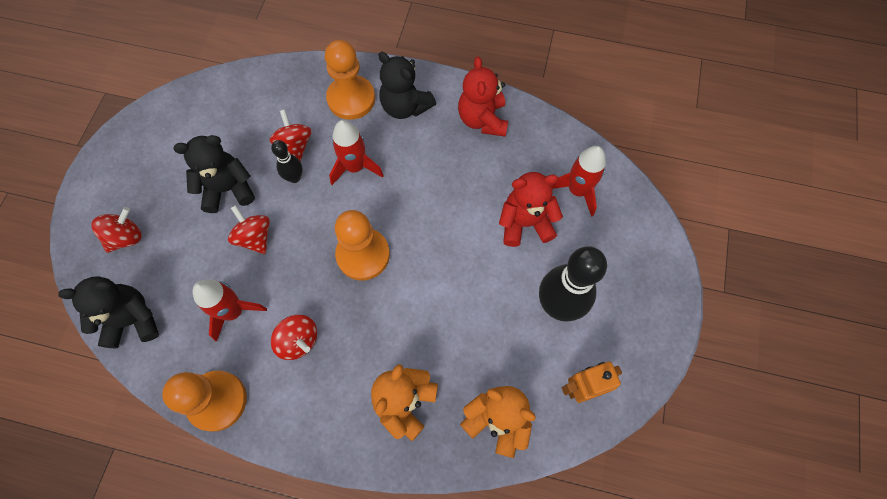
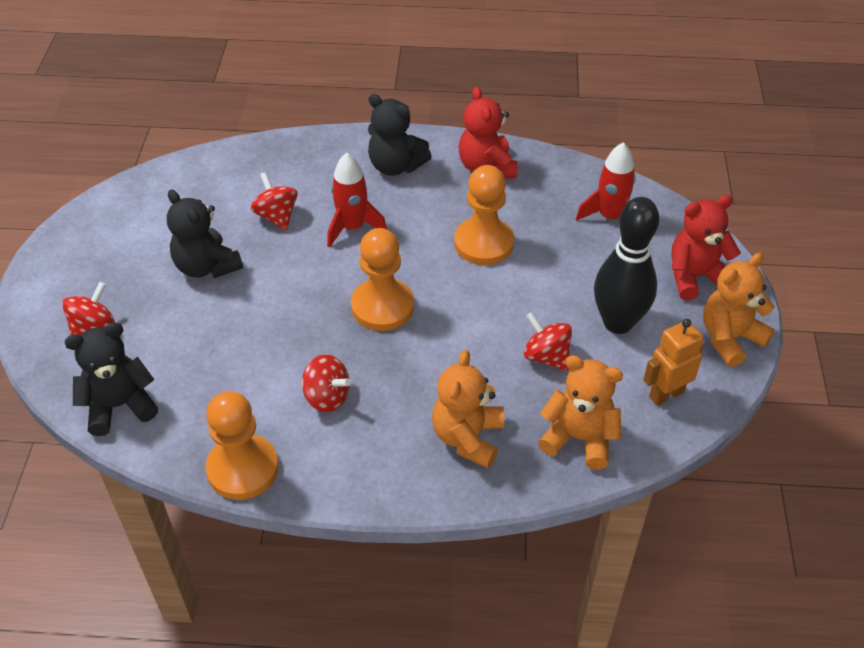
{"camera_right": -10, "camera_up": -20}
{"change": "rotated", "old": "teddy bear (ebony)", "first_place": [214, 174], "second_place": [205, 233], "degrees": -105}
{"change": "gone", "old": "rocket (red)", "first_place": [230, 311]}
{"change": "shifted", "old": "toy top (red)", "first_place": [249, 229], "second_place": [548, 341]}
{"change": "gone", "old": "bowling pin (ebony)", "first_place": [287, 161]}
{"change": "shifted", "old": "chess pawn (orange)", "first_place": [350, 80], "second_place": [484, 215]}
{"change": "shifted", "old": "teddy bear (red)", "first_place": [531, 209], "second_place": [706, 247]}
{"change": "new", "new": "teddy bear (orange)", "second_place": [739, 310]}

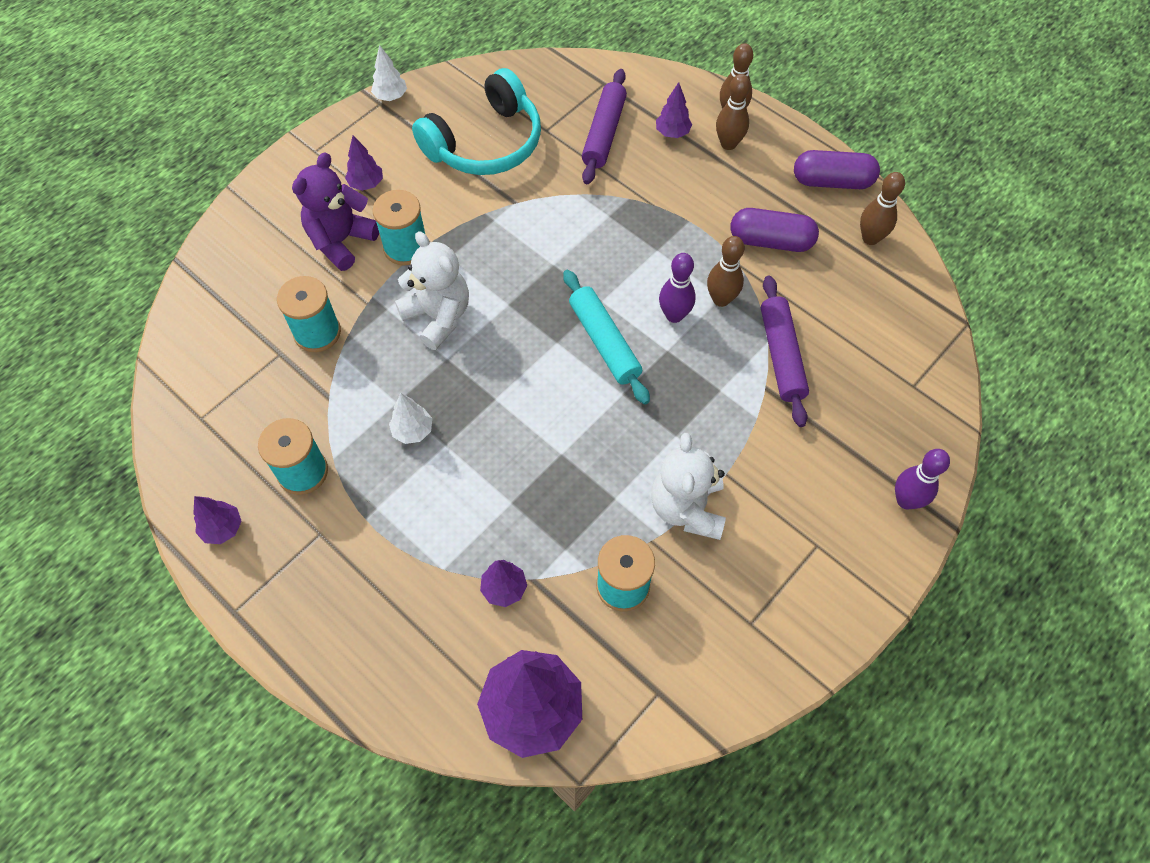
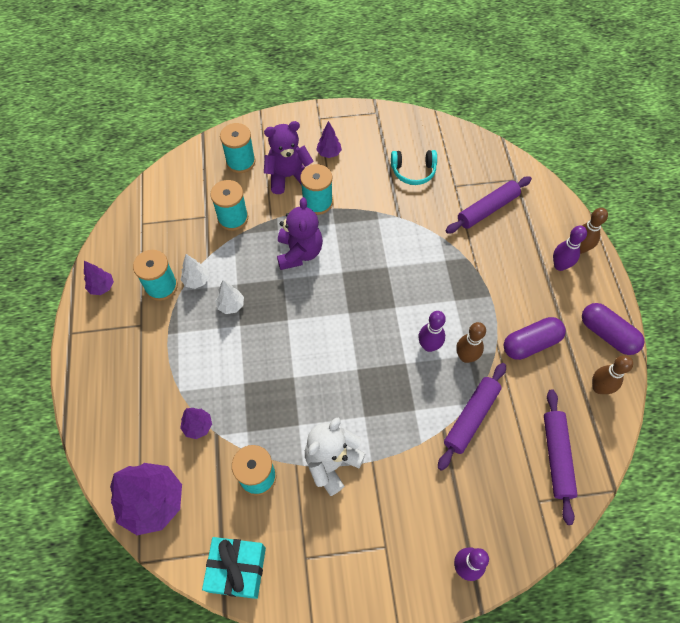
{"camera_right": 40, "camera_up": 0}
{"change": "shifted", "old": "tree (snow-white)", "first_place": [389, 73], "second_place": [195, 271]}
{"change": "repainted", "old": "teddy bear (snow-white)", "new": "teddy bear (purple)", "first_place": [432, 290], "second_place": [300, 233]}
{"change": "scaled", "old": "headset (turquoise)", "first_place": [476, 121], "second_place": [414, 167], "factor": 0.56}
{"change": "gone", "old": "pastry roller (turquoise)", "first_place": [606, 337]}
{"change": "gone", "old": "tree (purple)", "first_place": [674, 110]}
{"change": "repainted", "old": "bowling pin (russet)", "new": "bowling pin (purple)", "first_place": [733, 112], "second_place": [570, 248]}
{"change": "rotated", "old": "pill (purple)", "first_place": [774, 230], "second_place": [535, 338], "degrees": -75}
{"change": "new", "new": "wrapped gift (turquoise)", "second_place": [234, 568]}
{"change": "new", "new": "reel of thread (turquoise)", "second_place": [237, 148]}
{"change": "new", "new": "pastry roller (purple)", "second_place": [561, 457]}

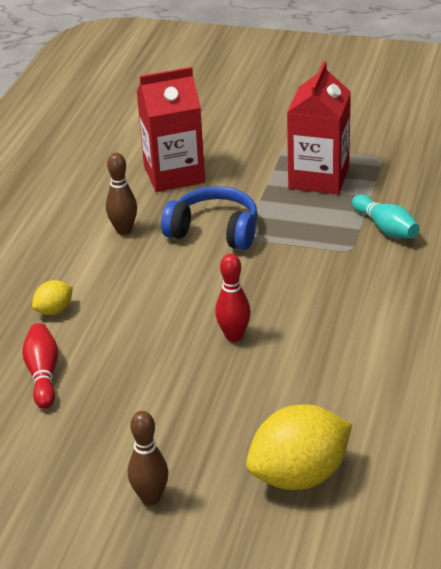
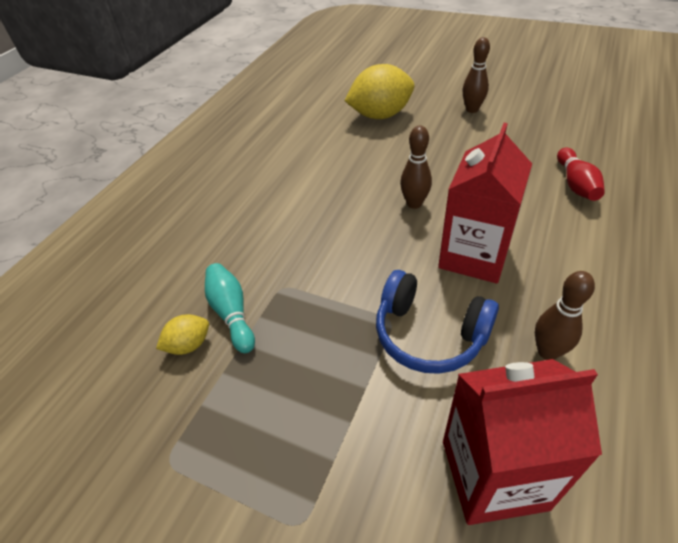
{"camera_right": -170, "camera_up": 10}
{"change": "shifted", "old": "toy lemon (yellow)", "first_place": [52, 297], "second_place": [182, 334]}
{"change": "repainted", "old": "bowling pin (red)", "new": "bowling pin (russet)", "first_place": [233, 298], "second_place": [416, 167]}
{"change": "shifted", "old": "juice carton (red)", "first_place": [319, 127], "second_place": [485, 203]}

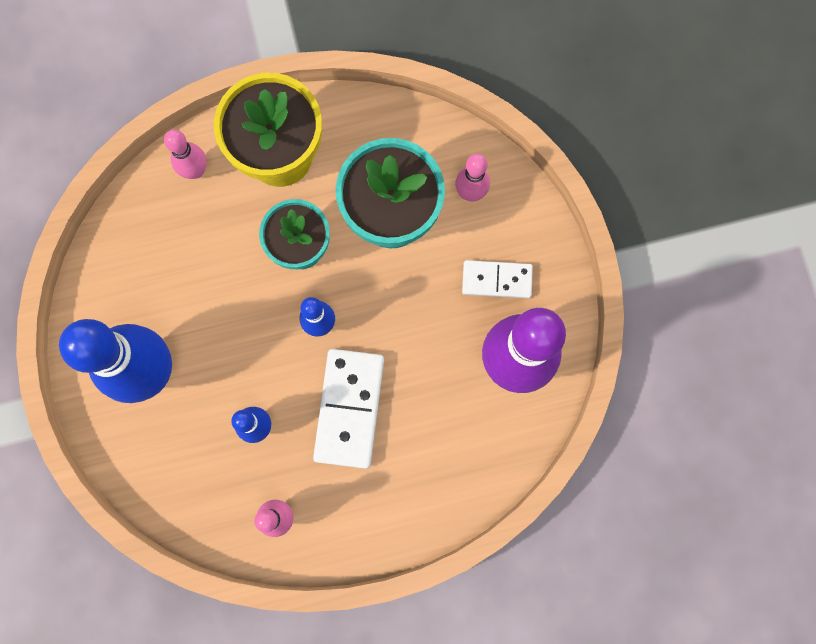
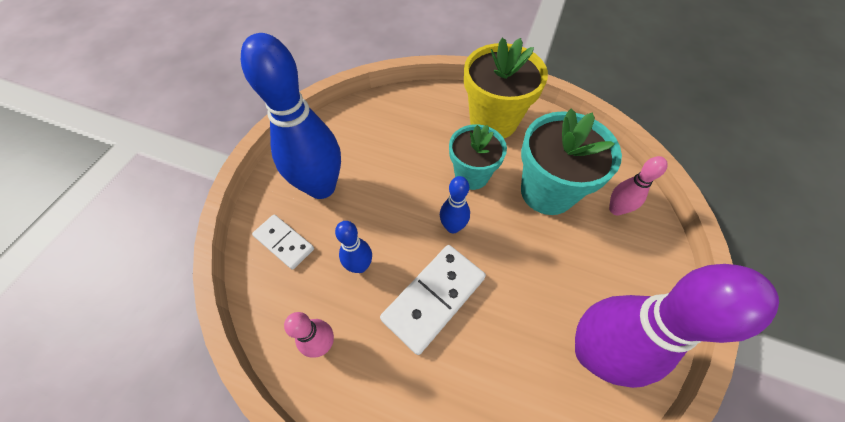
{"camera_right": 35, "camera_up": -20}
{"change": "gone", "old": "bowling pin (rose-pink)", "first_place": [185, 154]}
{"change": "shifted", "old": "domino tile (snow-white)", "first_place": [497, 279], "second_place": [283, 242]}

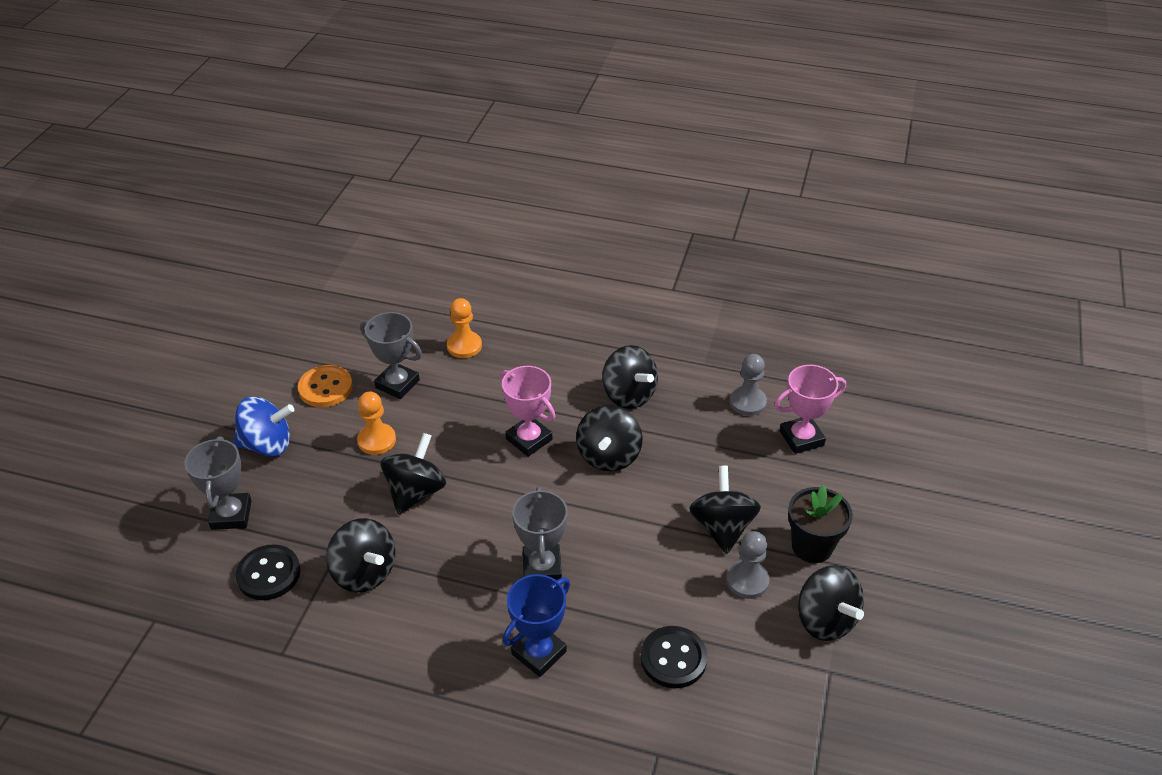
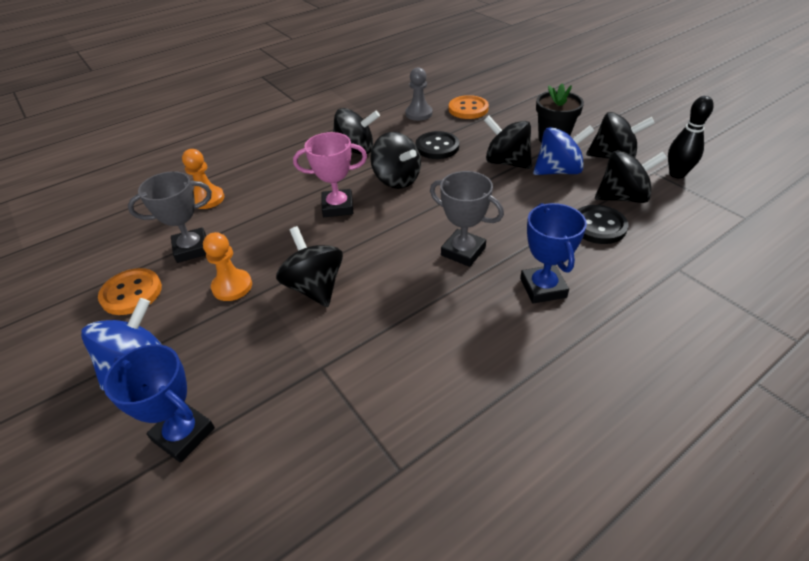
{"camera_right": -50, "camera_up": 0}
{"change": "repainted", "old": "trophy (grey)", "new": "trophy (cobalt)", "first_place": [218, 483], "second_place": [159, 403]}
{"change": "shifted", "old": "sewing button (ebony)", "first_place": [268, 572], "second_place": [437, 145]}
{"change": "shifted", "old": "toy top (ebony)", "first_place": [360, 555], "second_place": [631, 177]}
{"change": "swapped", "old": "chess pawn (grey)", "new": "toy top (cobalt)", "first_place": [748, 565], "second_place": [563, 150]}
{"change": "swapped", "old": "trophy (rose-pink)", "new": "sewing button (orange)", "first_place": [810, 409], "second_place": [469, 107]}
{"change": "new", "new": "bowling pin (ebony)", "second_place": [691, 137]}

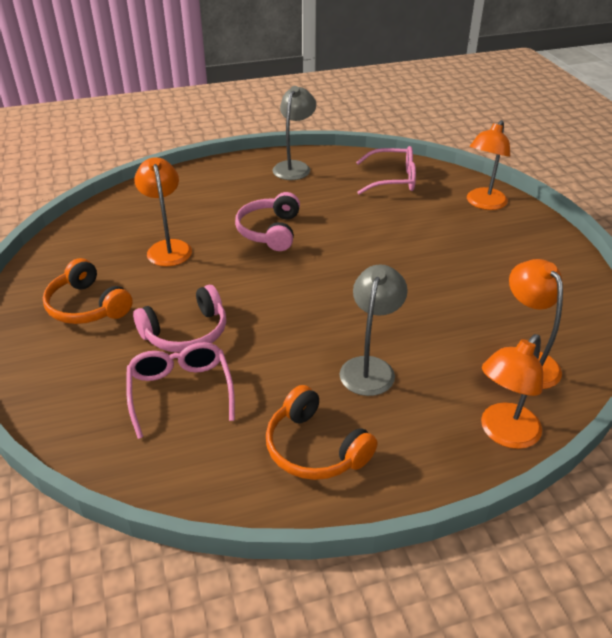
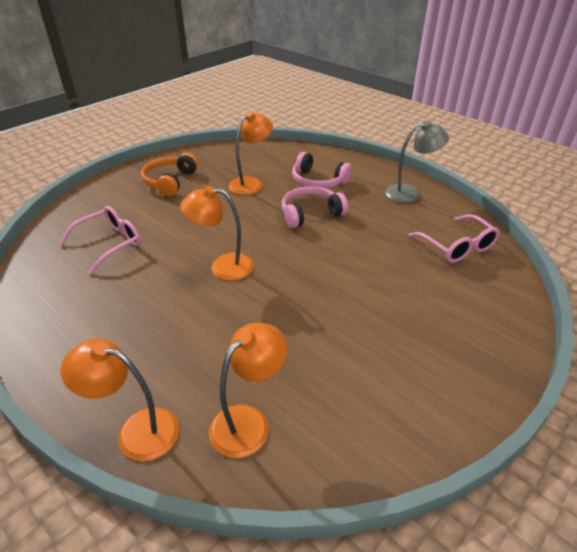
{"camera_right": 60, "camera_up": 0}
{"change": "shifted", "old": "headset (rose-pink)", "first_place": [179, 319], "second_place": [322, 170]}
{"change": "gone", "old": "headset (orange)", "first_place": [322, 432]}
{"change": "gone", "old": "reading lamp (grey)", "first_place": [374, 330]}
{"change": "shifted", "old": "reading lamp (orange)", "first_place": [488, 165], "second_place": [217, 233]}

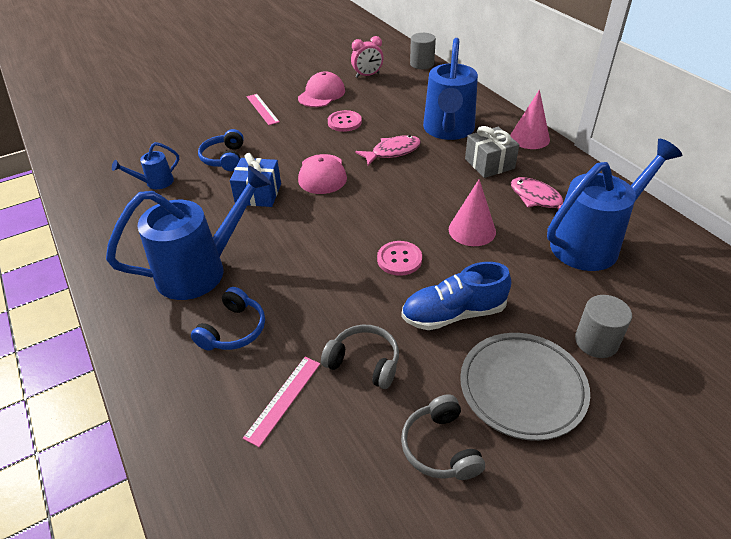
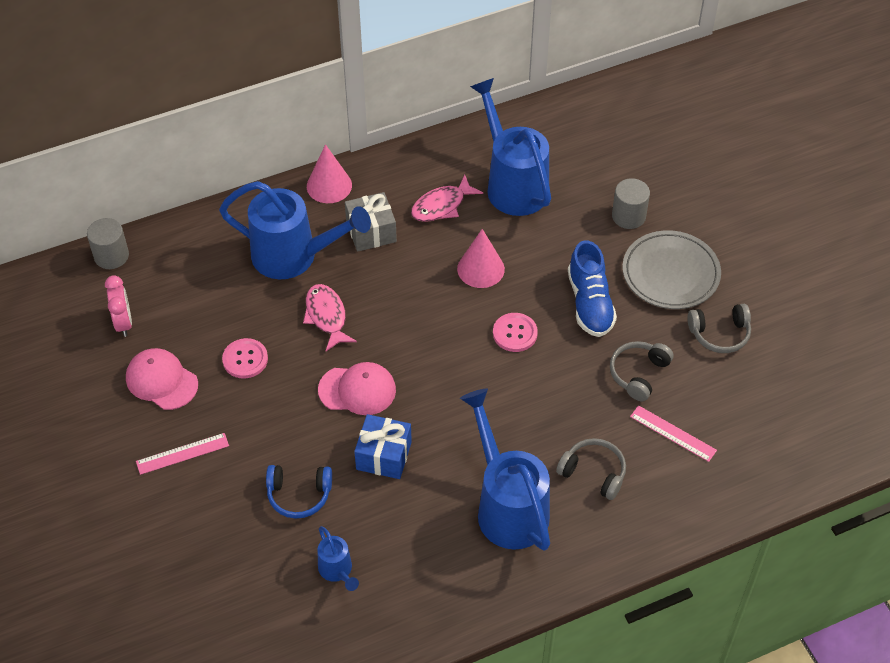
{"camera_right": -85, "camera_up": 10}
{"change": "repainted", "old": "headset (cobalt)", "new": "headset (grey)", "first_place": [228, 319], "second_place": [591, 469]}

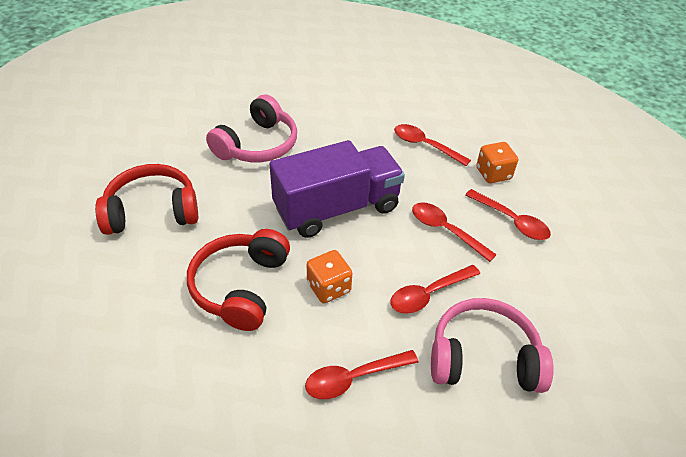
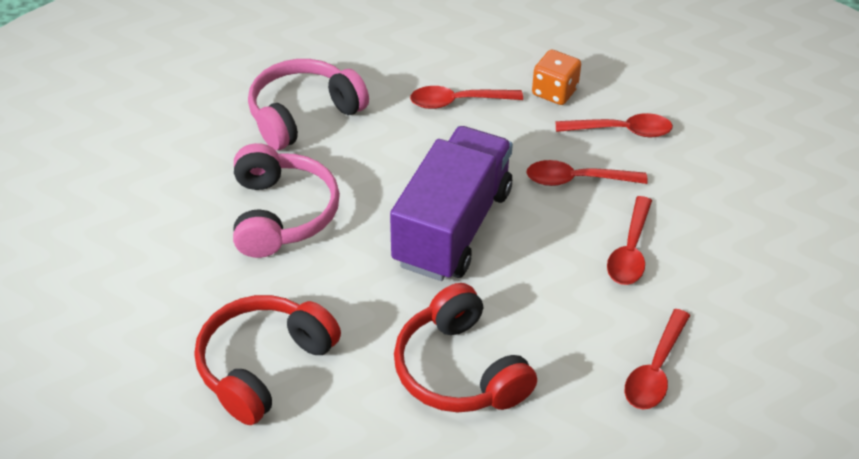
{"camera_right": -40, "camera_up": 0}
{"change": "gone", "old": "game die (orange)", "first_place": [329, 276]}
{"change": "shifted", "old": "headset (rose-pink)", "first_place": [492, 345], "second_place": [308, 104]}

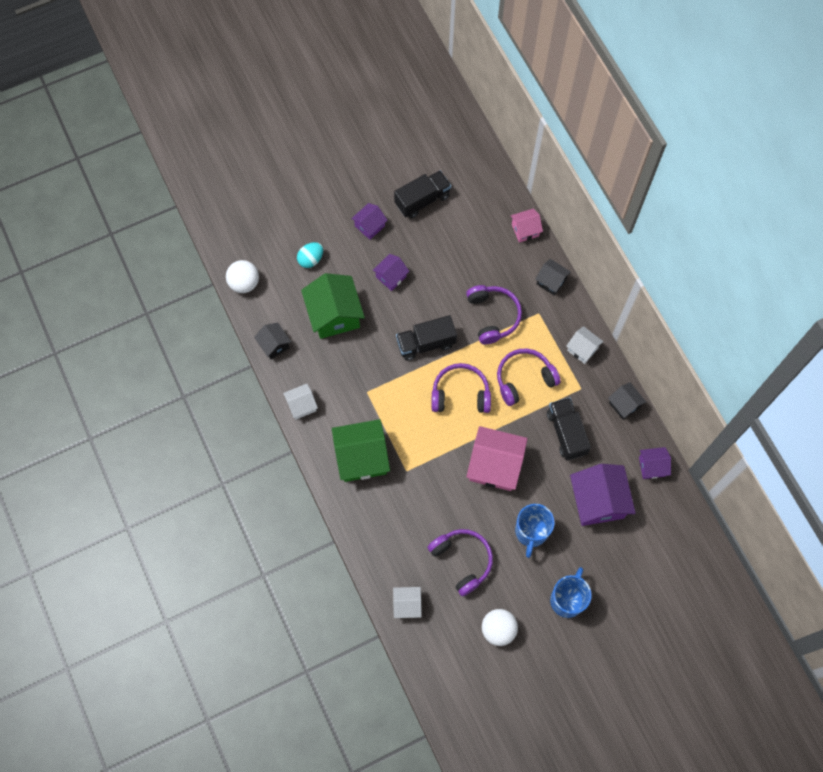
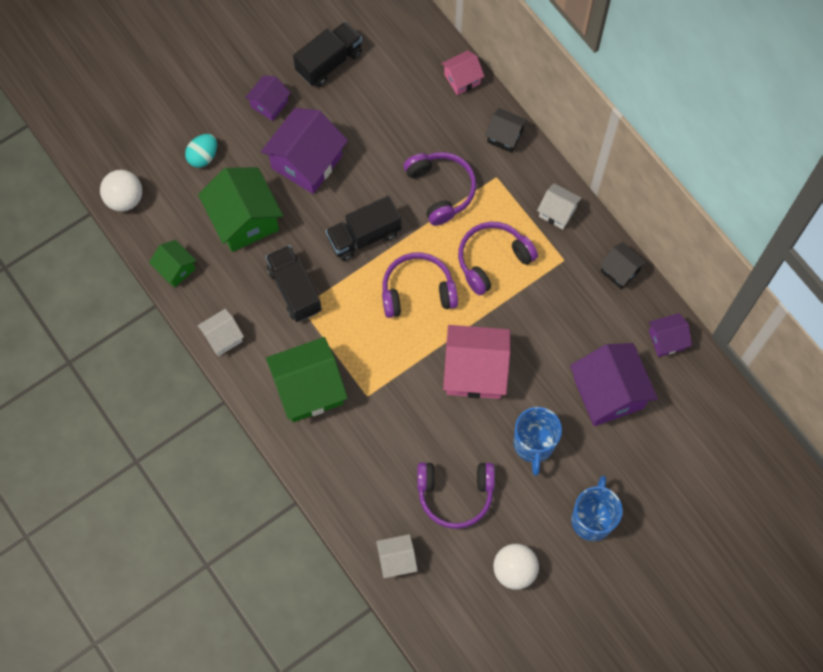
{"camera_right": -10, "camera_up": 0}
{"change": "repainted", "old": "cottage (ebony)", "new": "cottage (green)", "first_place": [272, 340], "second_place": [173, 264]}
{"change": "scaled", "old": "cottage (purple)", "first_place": [390, 272], "second_place": [304, 151], "factor": 1.87}
{"change": "rotated", "old": "headset (purple)", "first_place": [460, 562], "second_place": [456, 495], "degrees": 135}
{"change": "shifted", "old": "toy truck (ebony)", "first_place": [569, 428], "second_place": [293, 283]}

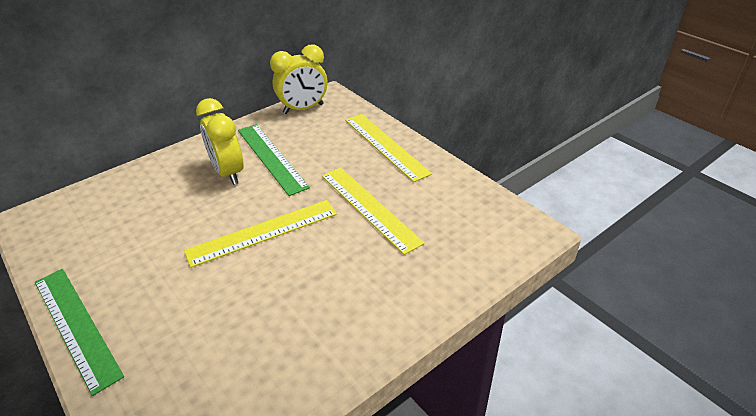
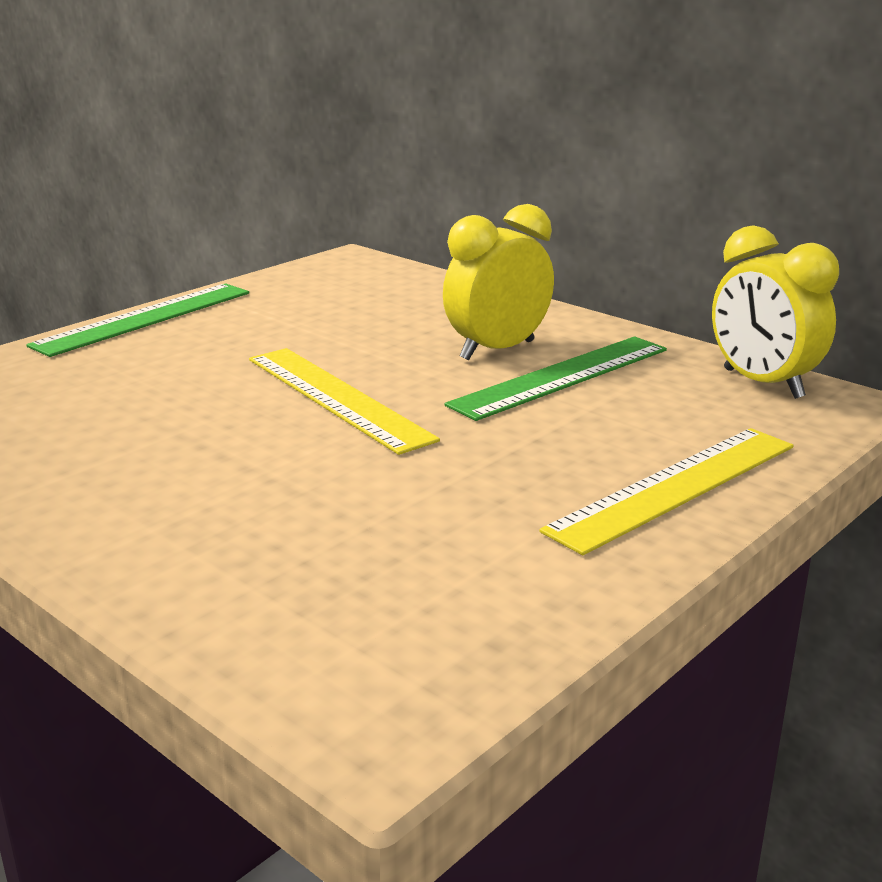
{"camera_right": 80, "camera_up": -15}
{"change": "gone", "old": "ruler (yellow)", "first_place": [373, 211]}

